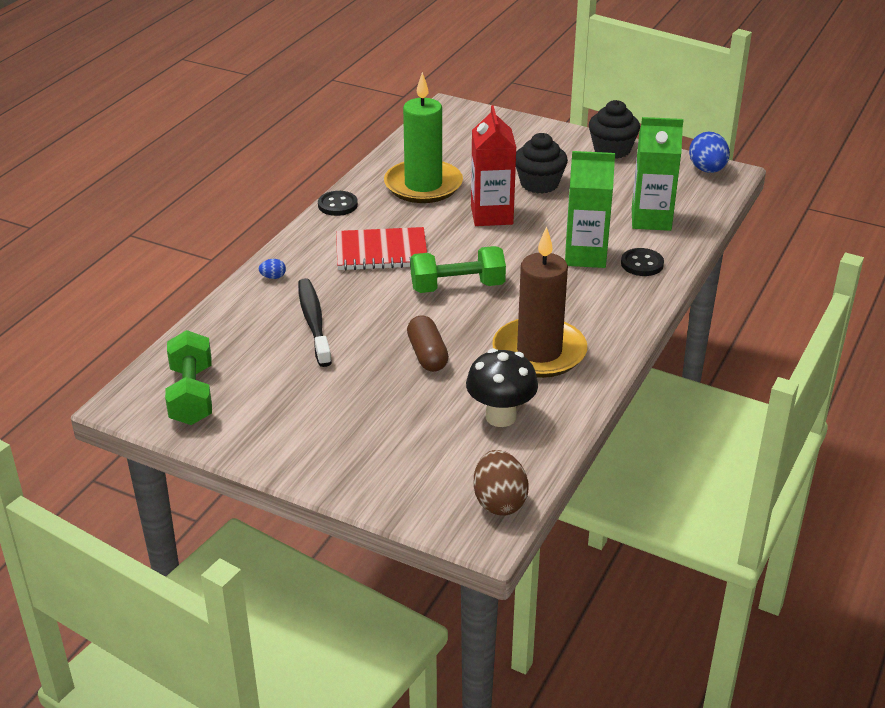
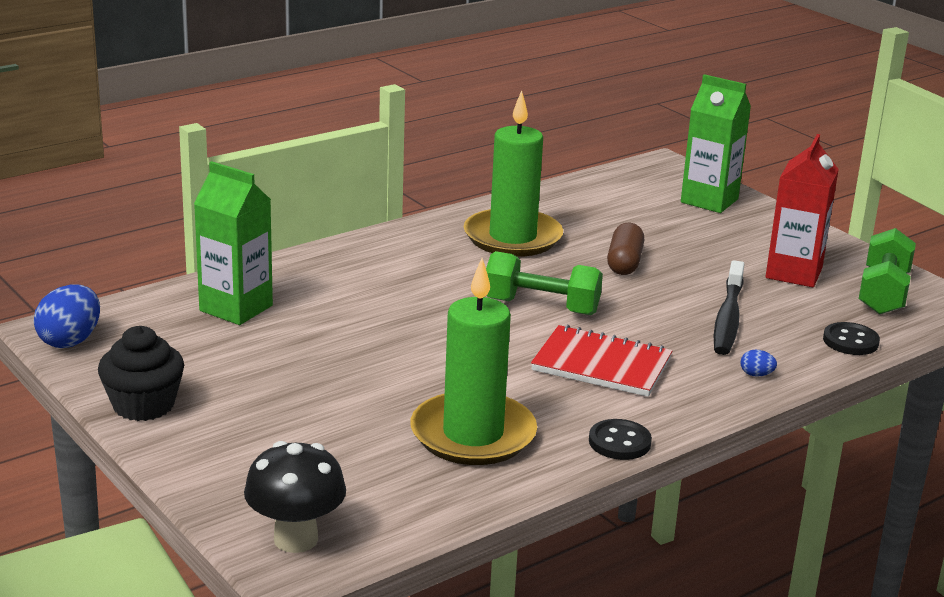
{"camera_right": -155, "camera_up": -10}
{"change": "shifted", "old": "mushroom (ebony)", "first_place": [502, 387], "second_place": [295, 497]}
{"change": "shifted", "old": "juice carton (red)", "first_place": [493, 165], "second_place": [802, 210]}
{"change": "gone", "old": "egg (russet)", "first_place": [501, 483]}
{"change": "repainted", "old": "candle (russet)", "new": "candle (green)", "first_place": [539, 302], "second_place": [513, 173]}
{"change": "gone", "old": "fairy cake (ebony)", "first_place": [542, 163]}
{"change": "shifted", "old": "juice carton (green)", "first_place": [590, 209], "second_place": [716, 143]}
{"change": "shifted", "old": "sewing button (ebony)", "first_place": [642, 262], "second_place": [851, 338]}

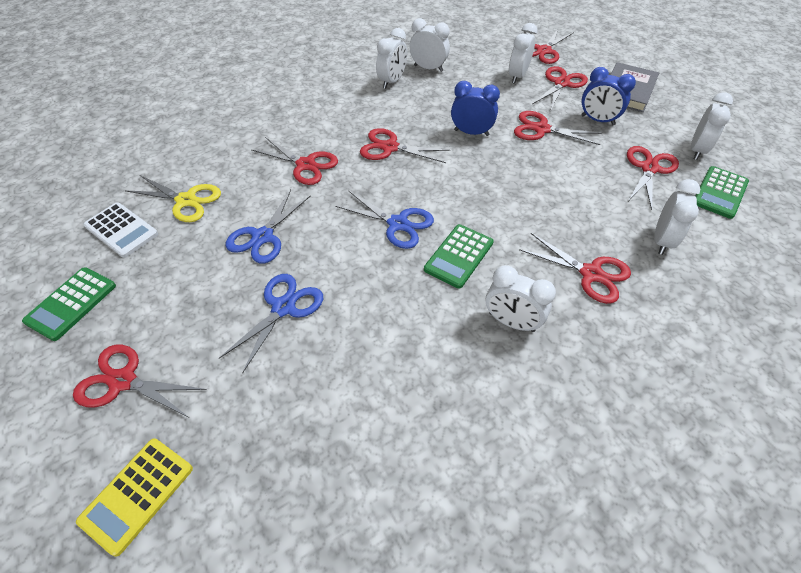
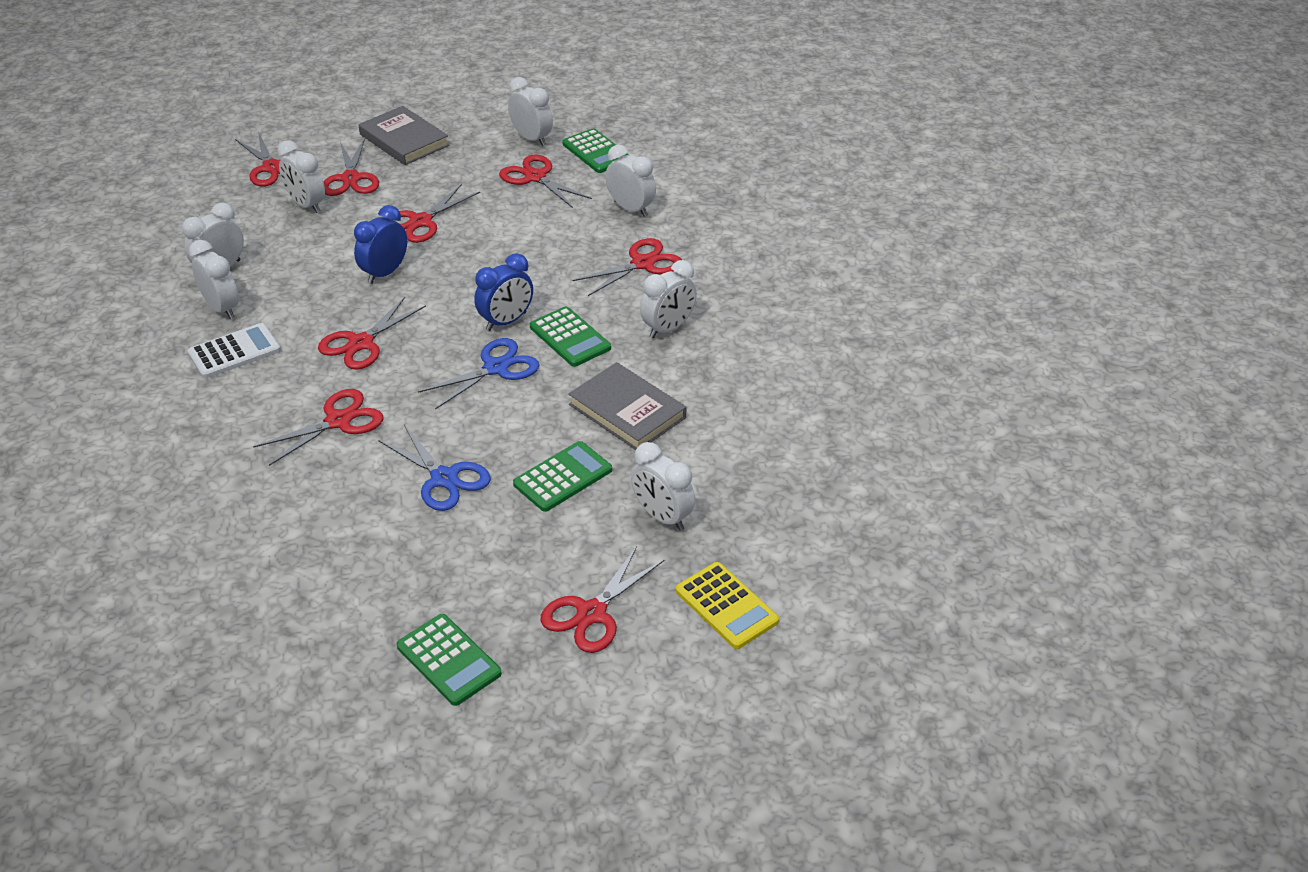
{"camera_right": -70, "camera_up": -10}
{"change": "shifted", "old": "pocket calculator (snow-white)", "first_place": [120, 230], "second_place": [234, 350]}
{"change": "gone", "old": "scissors (yellow)", "first_place": [173, 198]}
{"change": "swapped", "old": "scissors (cobalt)", "new": "pocket calculator (green)", "first_place": [271, 323], "second_place": [562, 476]}
{"change": "rotated", "old": "scissors (red)", "first_place": [560, 88], "second_place": [351, 167], "degrees": -150}
{"change": "shifted", "old": "bedside clock (cobalt)", "first_place": [608, 96], "second_place": [503, 292]}
{"change": "new", "new": "hardcover (grey)", "second_place": [627, 406]}
{"change": "new", "new": "bedside clock (snow-white)", "second_place": [663, 486]}

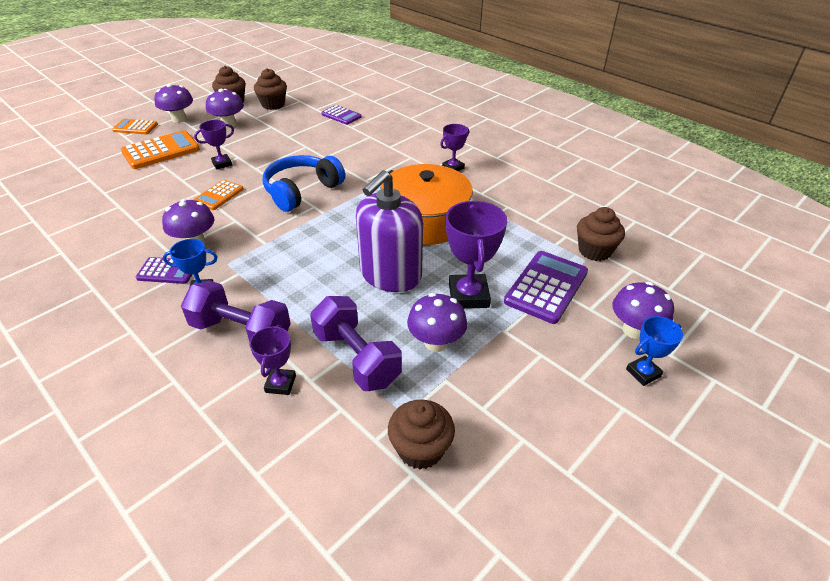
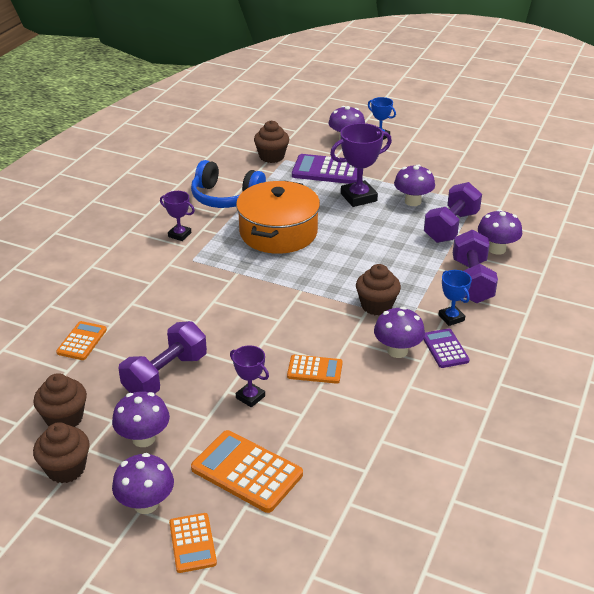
{"camera_right": -110, "camera_up": -5}
{"change": "swapped", "old": "trophy (purple)", "new": "mushroom (purple)", "first_place": [273, 360], "second_place": [500, 232]}
{"change": "shifted", "old": "headset (cobalt)", "first_place": [304, 183], "second_place": [228, 184]}
{"change": "repainted", "old": "pocket calculator (purple)", "new": "pocket calculator (orange)", "first_place": [341, 115], "second_place": [81, 340]}
{"change": "gone", "old": "soap dispenser (purple)", "first_place": [389, 231]}
{"change": "shifted", "old": "fairy cake (russet)", "first_place": [421, 435], "second_place": [378, 289]}
{"change": "new", "new": "dumbbell (purple)", "second_place": [162, 357]}

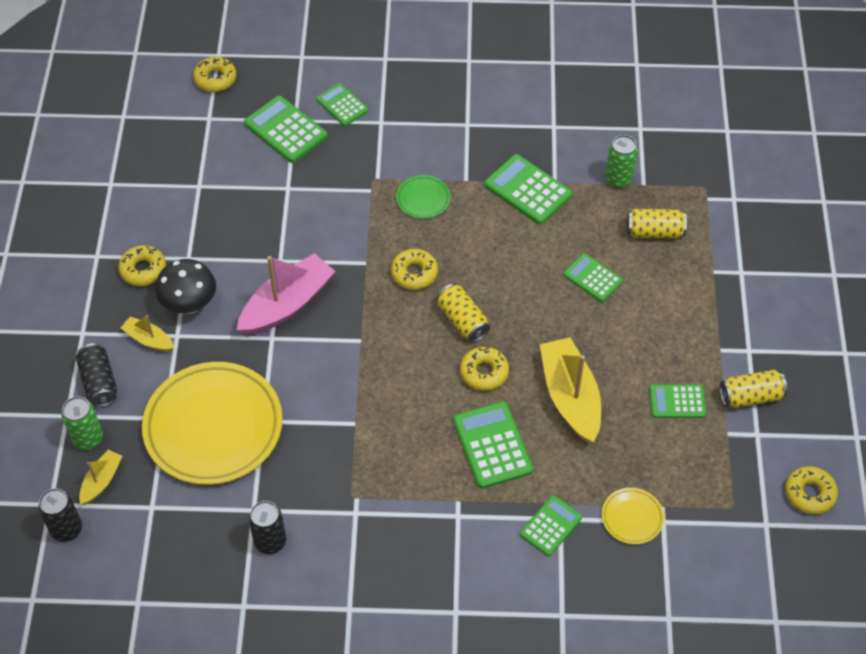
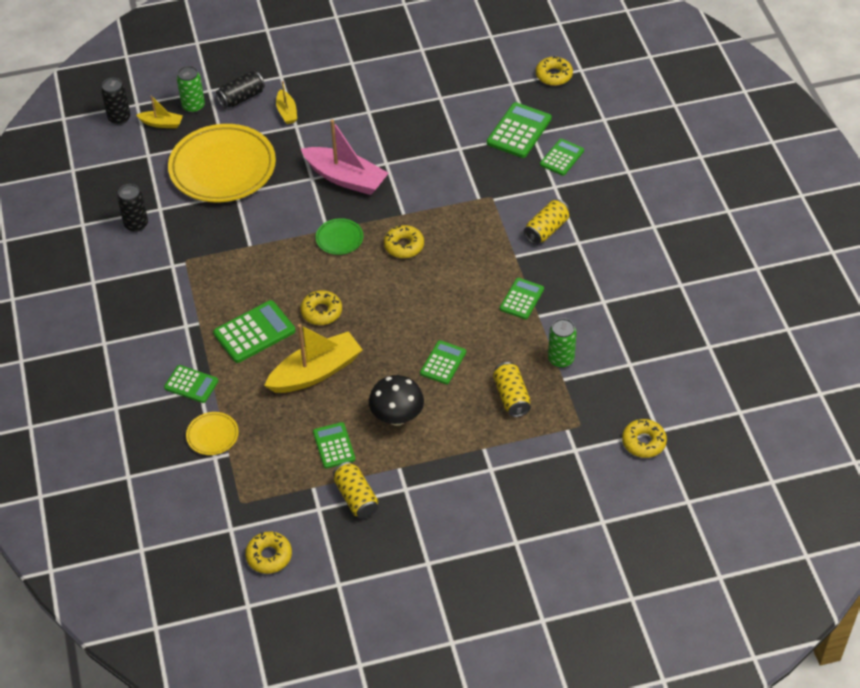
{"camera_right": 75, "camera_up": -5}
{"change": "shifted", "old": "glazed donut (yellow)", "first_place": [142, 265], "second_place": [644, 438]}
{"change": "rotated", "old": "toy boat (yellow)", "first_place": [147, 333], "second_place": [286, 102], "degrees": 150}
{"change": "shifted", "old": "mushroom (ebony)", "first_place": [185, 286], "second_place": [396, 400]}
{"change": "shifted", "old": "dinner plate (green)", "first_place": [423, 197], "second_place": [339, 236]}
{"change": "shifted", "old": "soda can (yellow)", "first_place": [463, 313], "second_place": [547, 222]}
{"change": "scaled", "old": "pocket calculator (green)", "first_place": [528, 189], "second_place": [522, 298], "factor": 0.65}

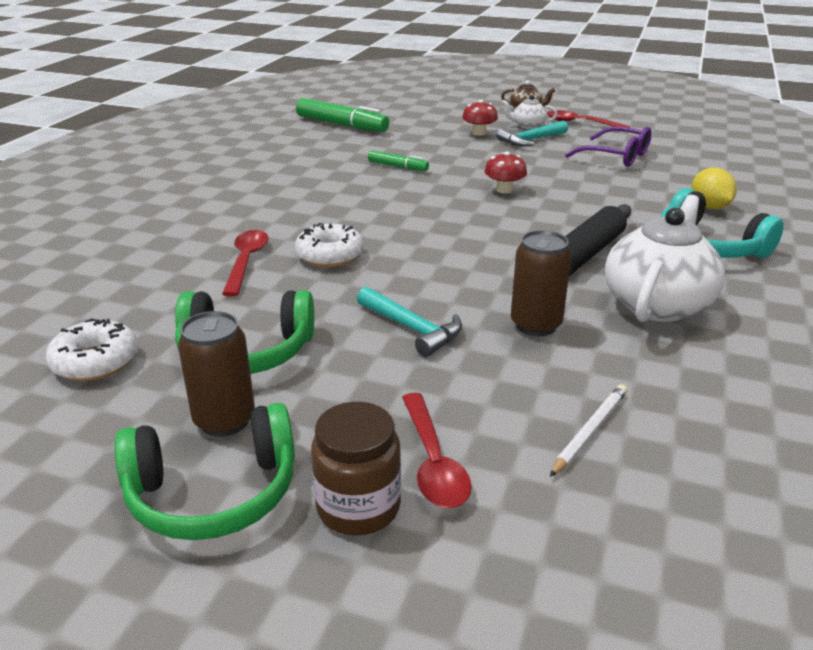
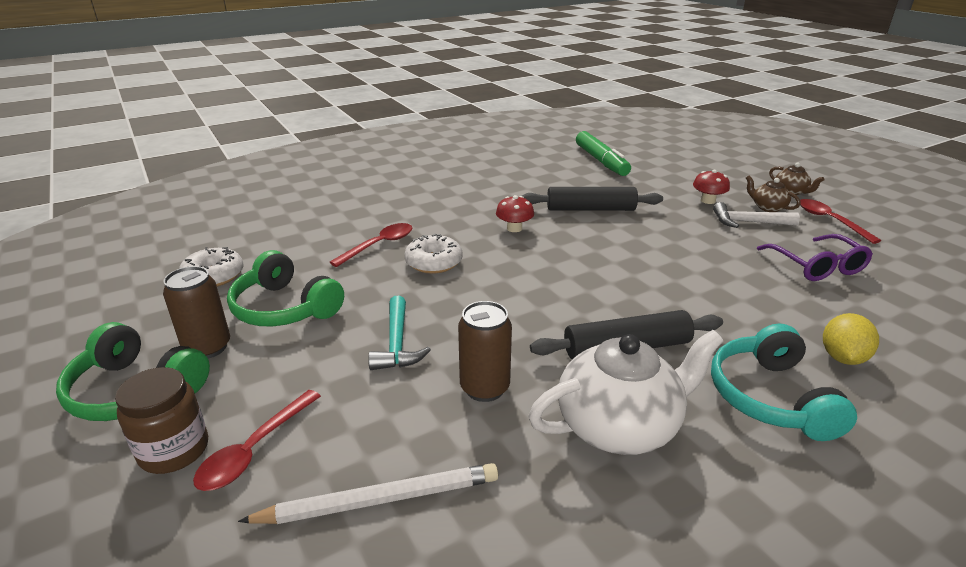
{"camera_right": 40, "camera_up": 0}
{"change": "swapped", "old": "marker (green)", "new": "pastry roller (ebony)", "first_place": [398, 160], "second_place": [592, 199]}
{"change": "shifted", "old": "mushroom (red)", "first_place": [506, 172], "second_place": [515, 213]}
{"change": "repainted", "old": "hammer (turquoise)", "new": "hammer (snow-white)", "first_place": [532, 133], "second_place": [756, 215]}
{"change": "repainted", "old": "china teapot (snow-white)", "new": "china teapot (russet)", "first_place": [529, 112], "second_place": [773, 194]}
{"change": "scaled", "old": "wooden pencil (snow-white)", "first_place": [588, 430], "second_place": [368, 493], "factor": 1.56}

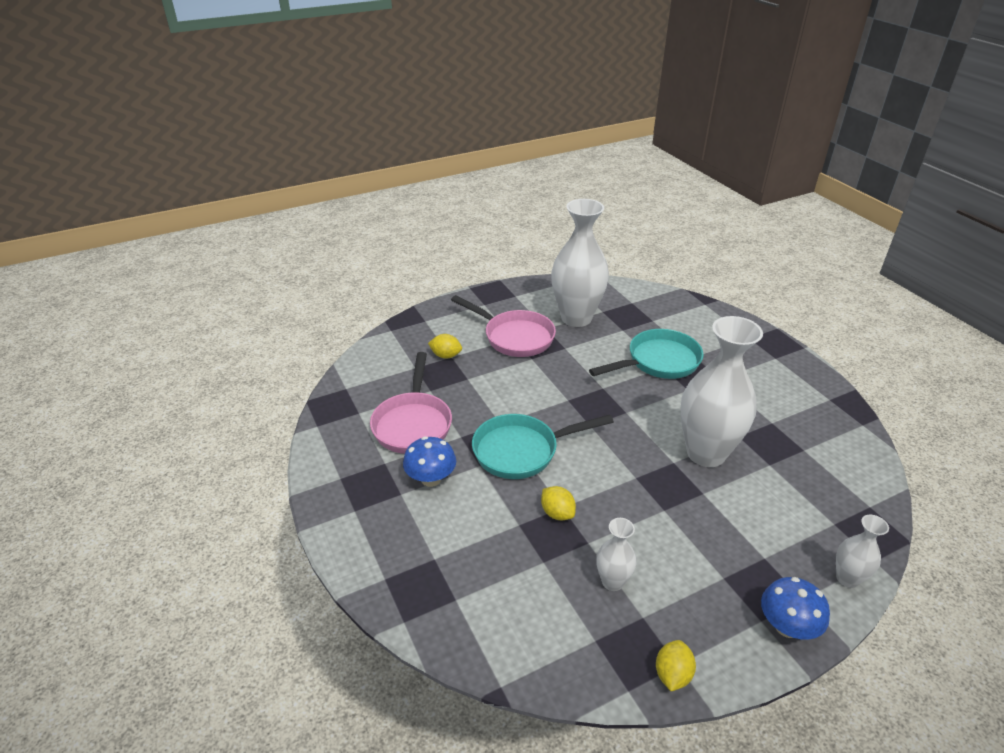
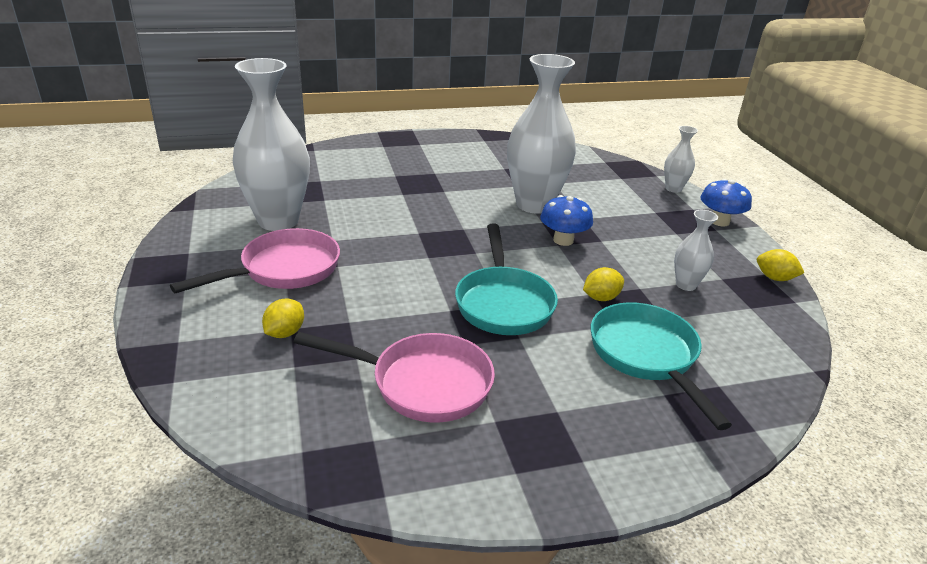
{"camera_right": -80, "camera_up": -5}
{"change": "shifted", "old": "mushroom (cobalt)", "first_place": [429, 461], "second_place": [566, 220]}
{"change": "shifted", "old": "frying pan (turquoise)", "first_place": [646, 354], "second_place": [661, 366]}

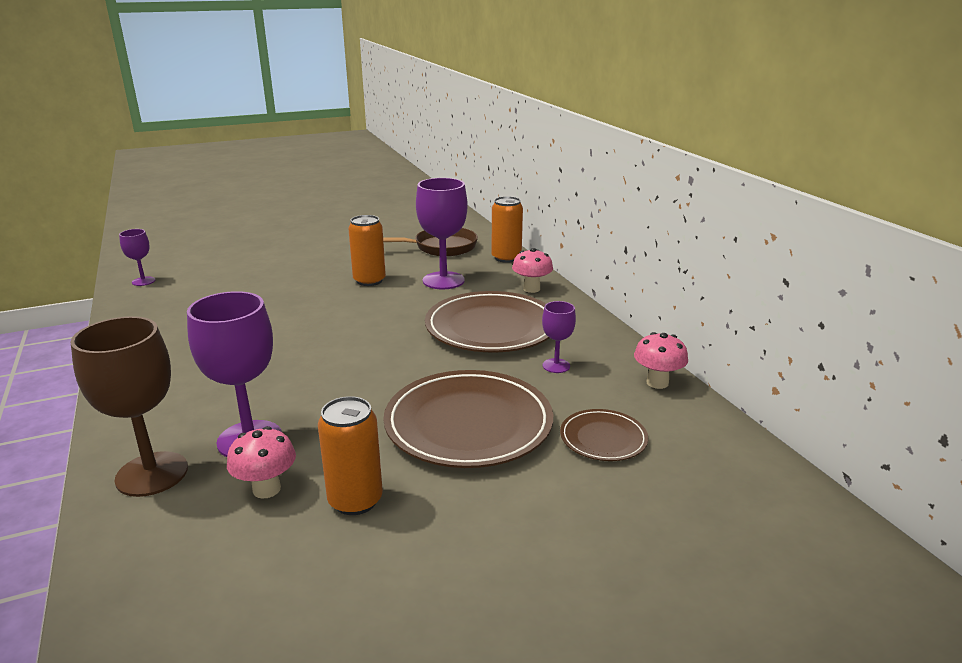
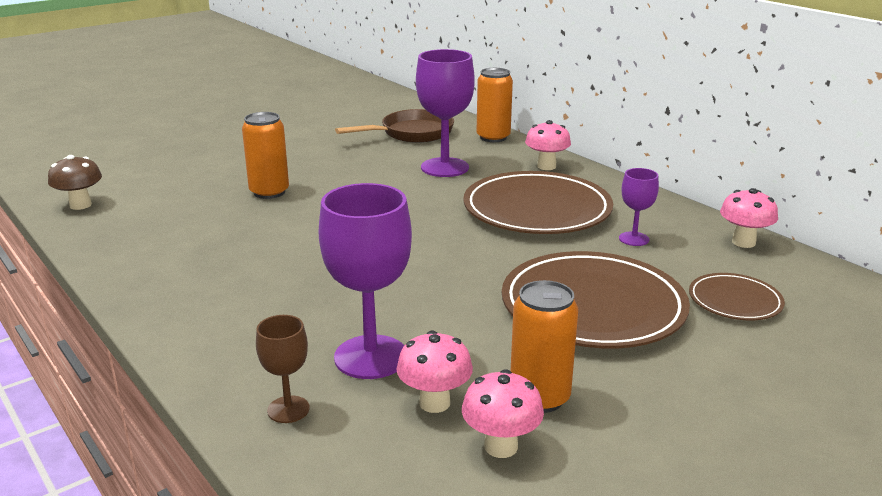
{"camera_right": -15, "camera_up": 0}
{"change": "scaled", "old": "goblet (russet)", "first_place": [129, 406], "second_place": [283, 369], "factor": 0.52}
{"change": "swapped", "old": "goblet (purple)", "new": "mushroom (russet)", "first_place": [137, 257], "second_place": [75, 182]}
{"change": "shifted", "old": "soda can (orange)", "first_place": [367, 250], "second_place": [265, 155]}
{"change": "new", "new": "mushroom (rose-pink)", "second_place": [503, 413]}

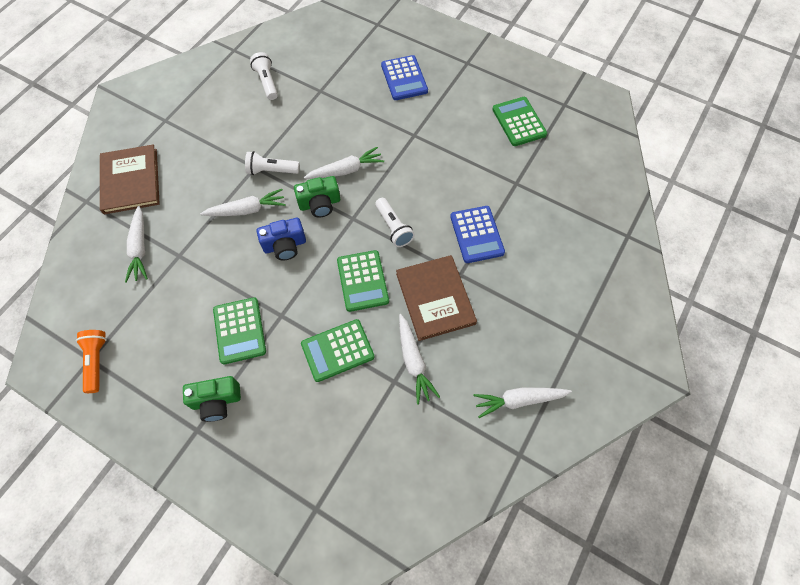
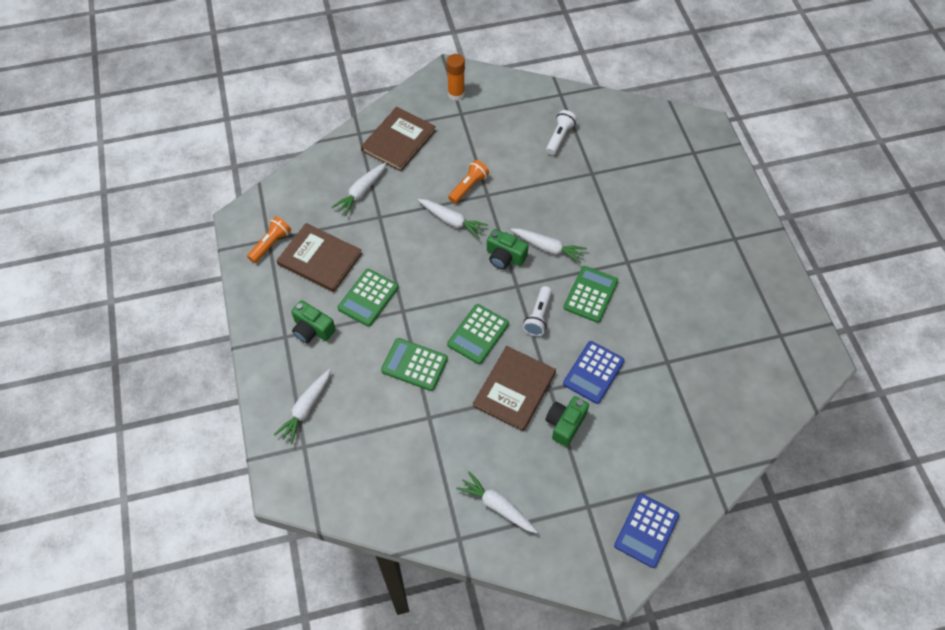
{"camera_right": 45, "camera_up": -5}
{"change": "gone", "old": "flashlight (snow-white)", "first_place": [272, 163]}
{"change": "gone", "old": "photo camera (cobalt)", "first_place": [281, 239]}
{"change": "shifted", "old": "pocket calculator (cobalt)", "first_place": [404, 77], "second_place": [647, 531]}
{"change": "shifted", "old": "root vegetable (snow-white)", "first_place": [419, 359], "second_place": [302, 406]}
{"change": "shifted", "old": "pocket calculator (green)", "first_place": [519, 121], "second_place": [590, 294]}
{"change": "new", "new": "hardcover (russet)", "second_place": [319, 257]}
{"change": "new", "new": "stick of glue (orange)", "second_place": [455, 77]}
{"change": "new", "new": "flashlight (orange)", "second_place": [468, 182]}
{"change": "new", "new": "photo camera (green)", "second_place": [567, 421]}

